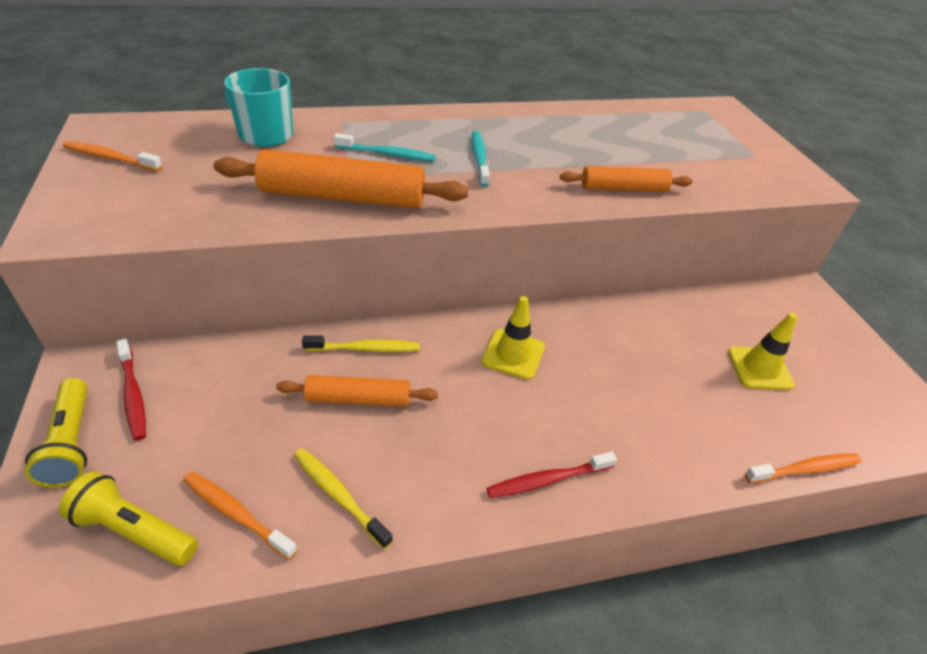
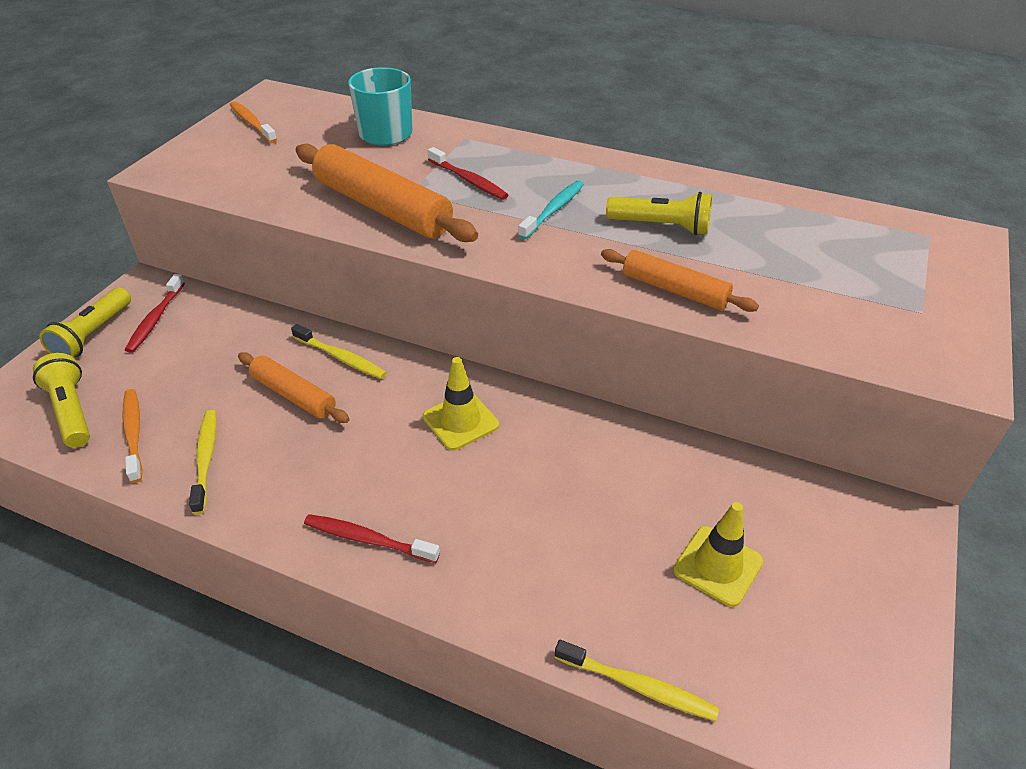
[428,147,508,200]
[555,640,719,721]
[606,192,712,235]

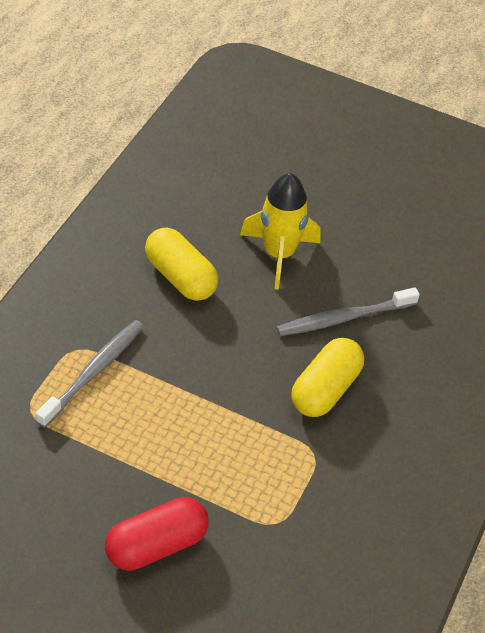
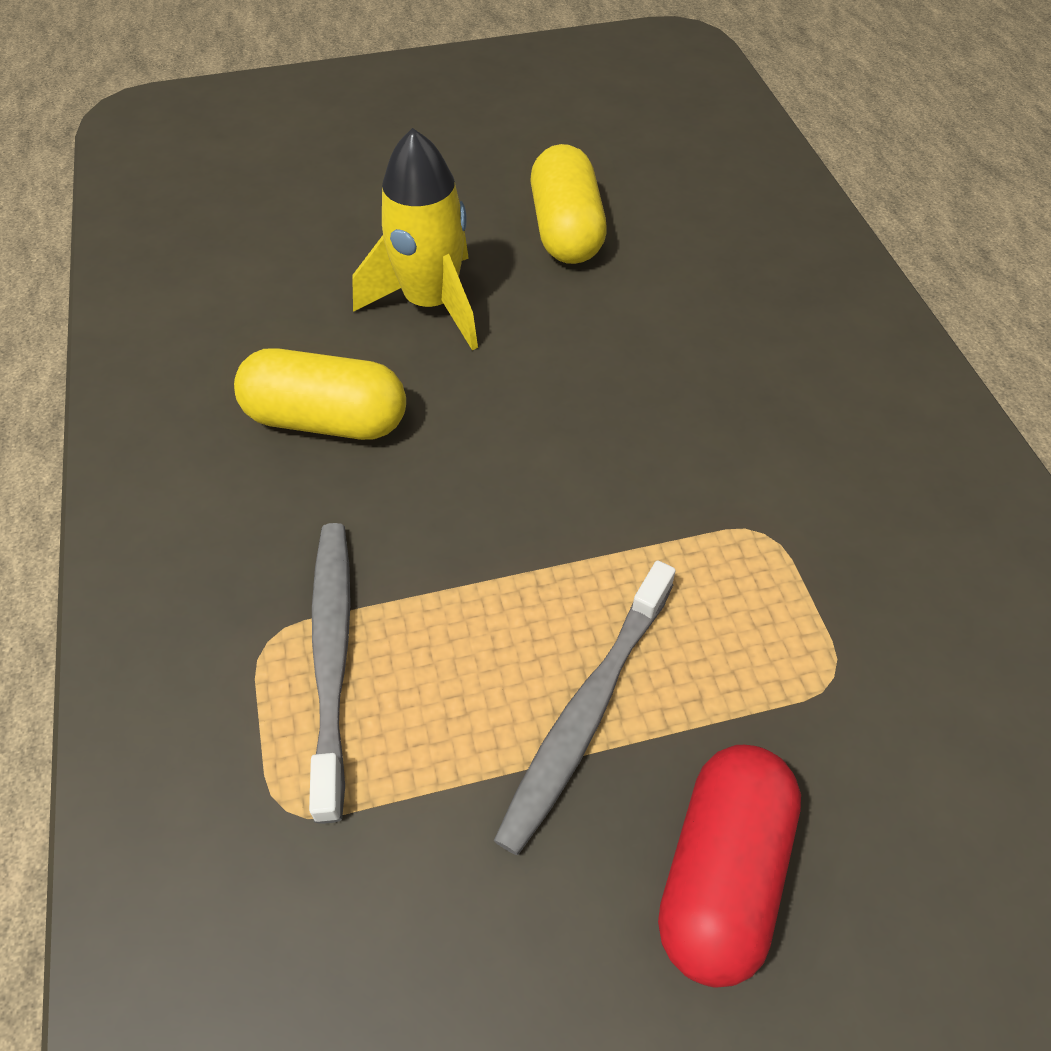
[494,560,676,855]
[530,144,607,264]

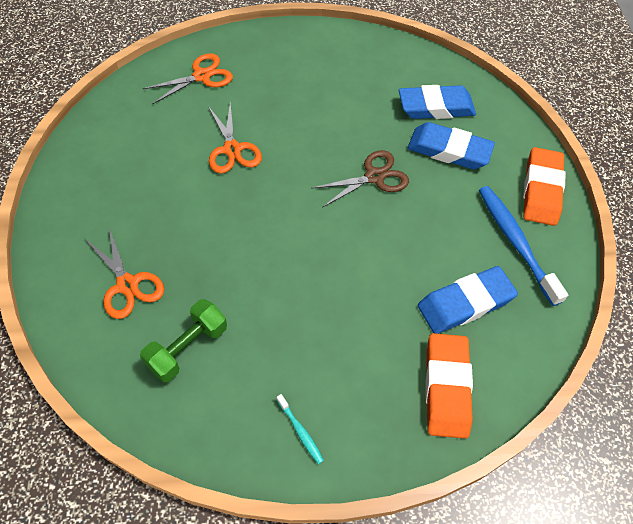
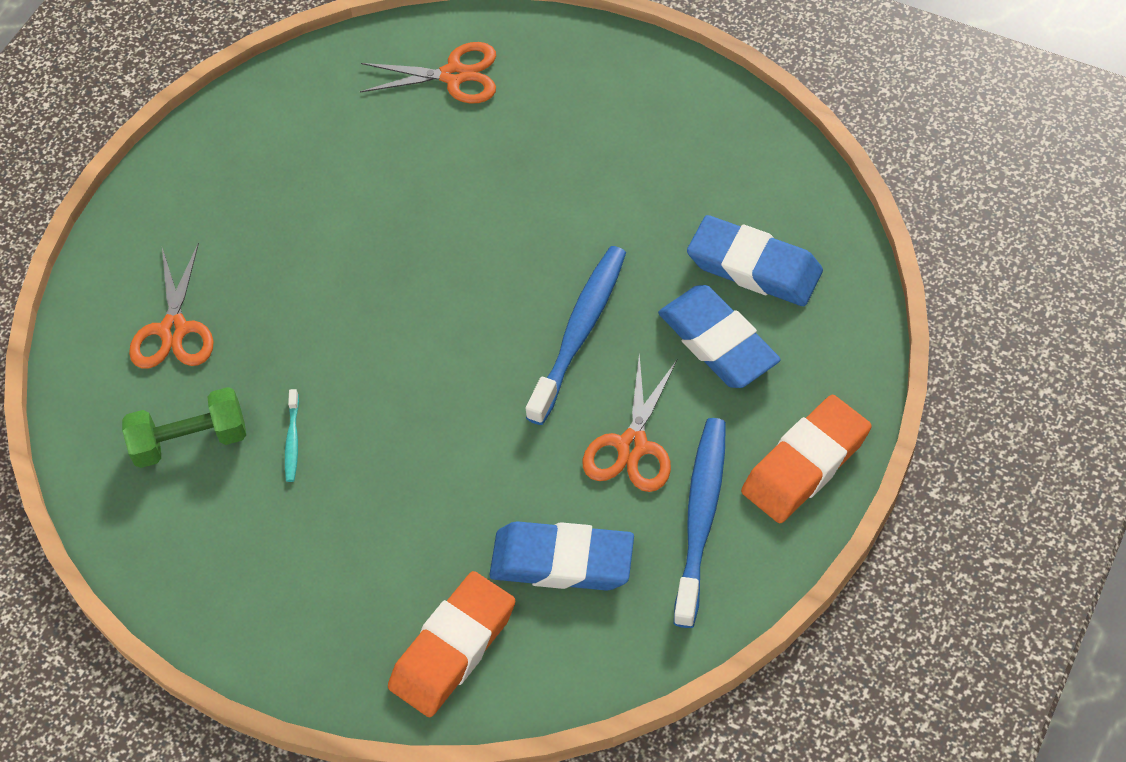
[582,354,677,492]
[525,246,626,425]
[285,389,299,482]

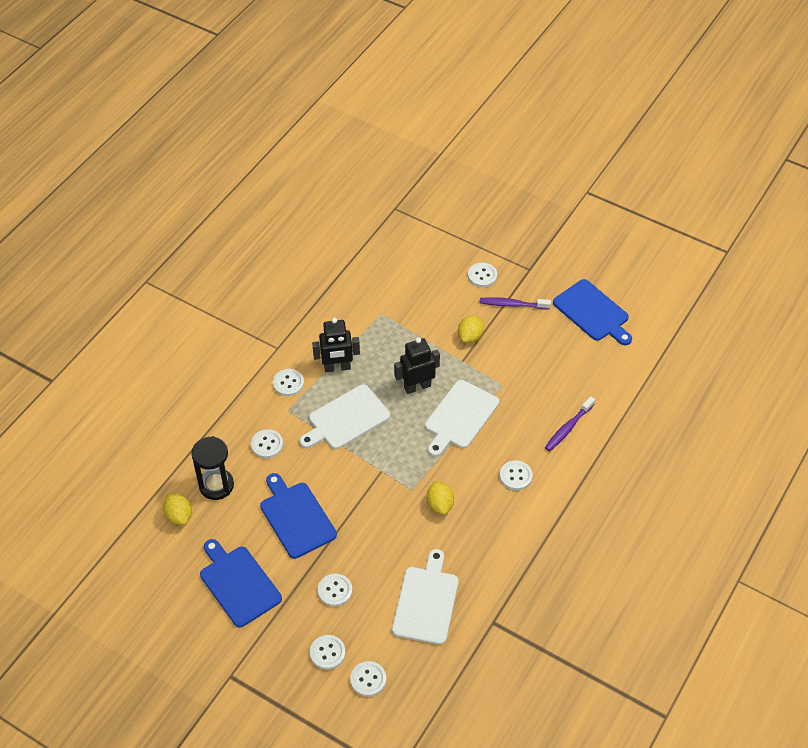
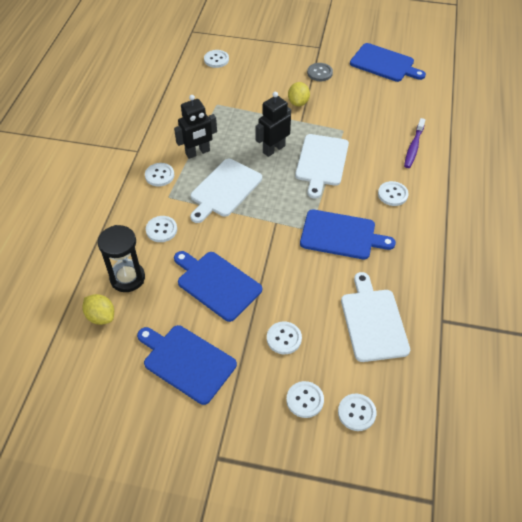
[204,50,229,68]
[307,63,333,81]
[300,209,396,259]

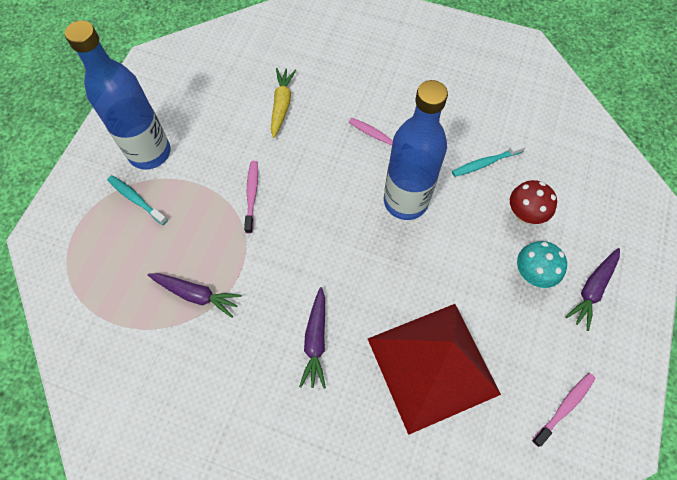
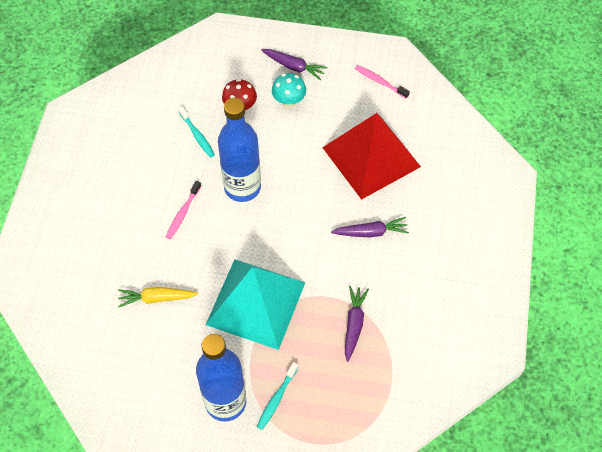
[206,259,306,350]

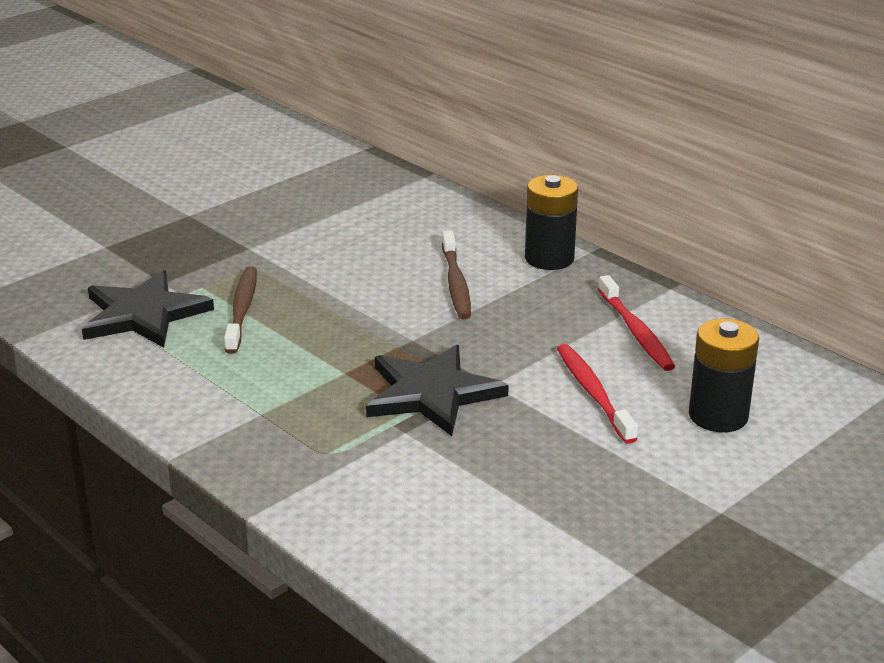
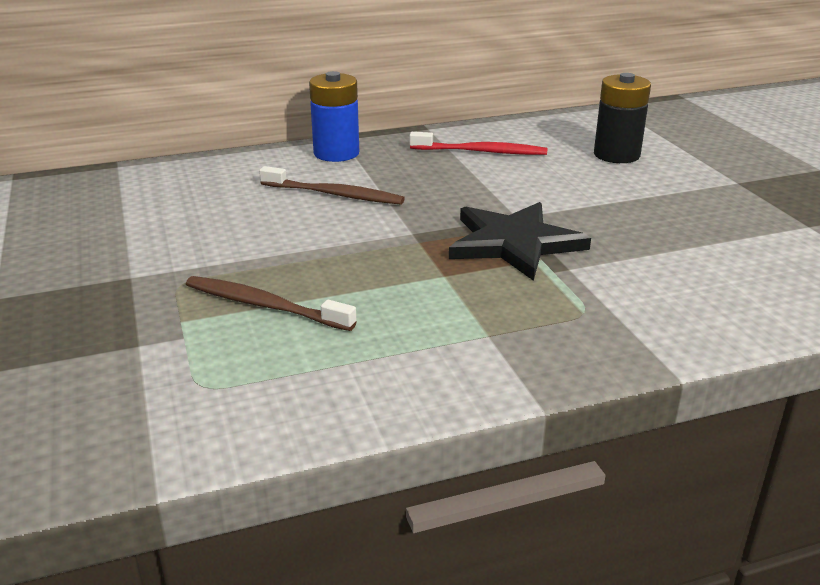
[309,71,359,162]
[82,270,214,348] (first image)
[557,344,638,444] (first image)

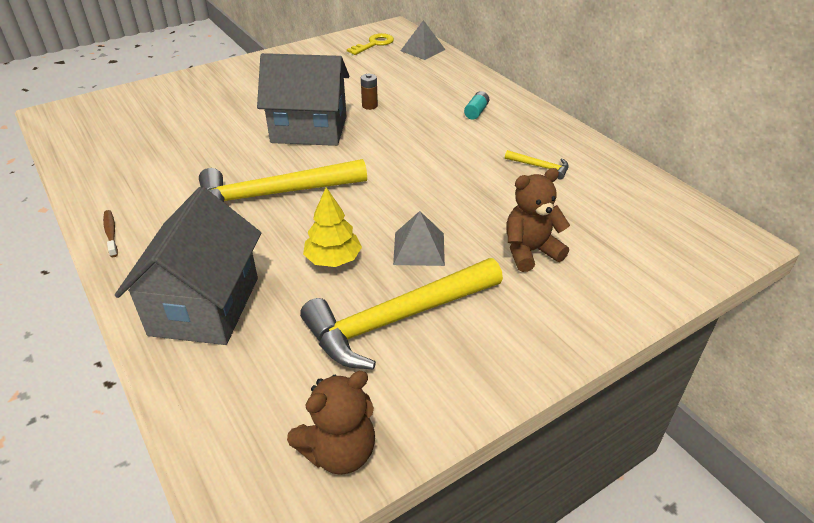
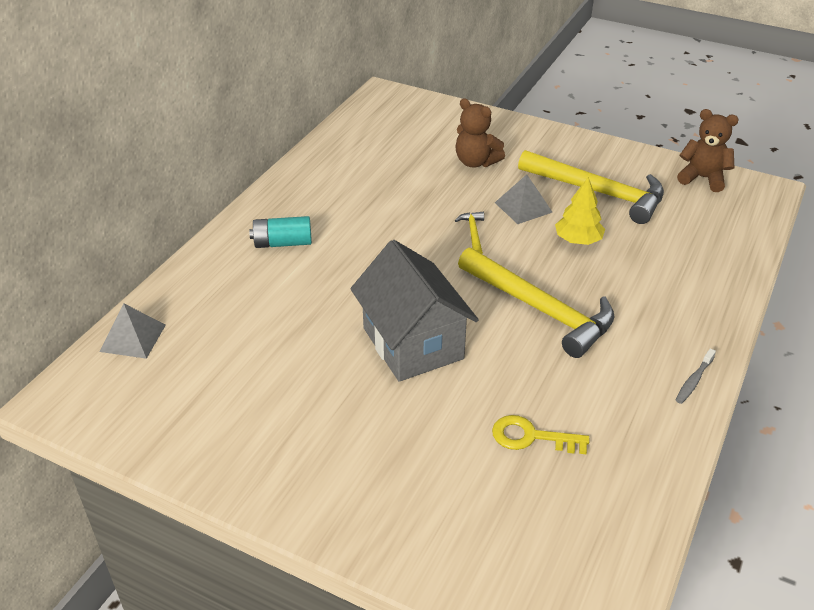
[492,415,589,454]
[361,74,378,110] (first image)
[249,216,312,248]
[455,212,484,254]
[115,187,261,345] (first image)
[676,348,716,404]

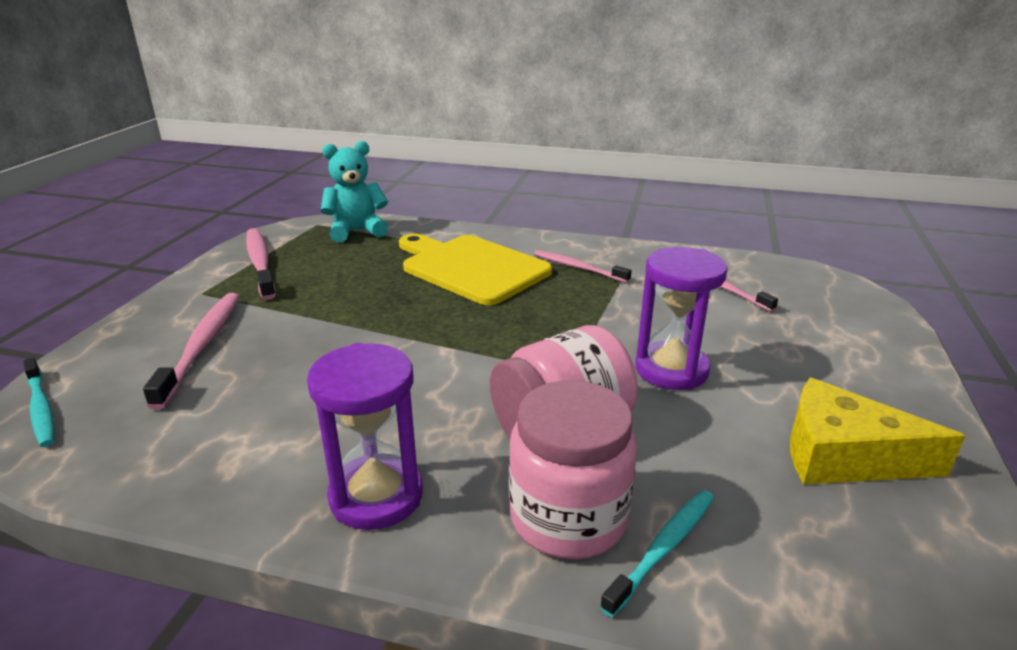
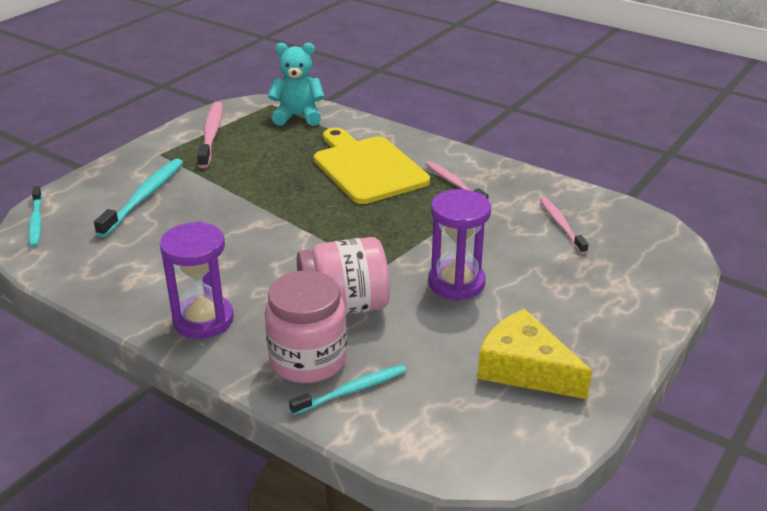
[94,158,183,237]

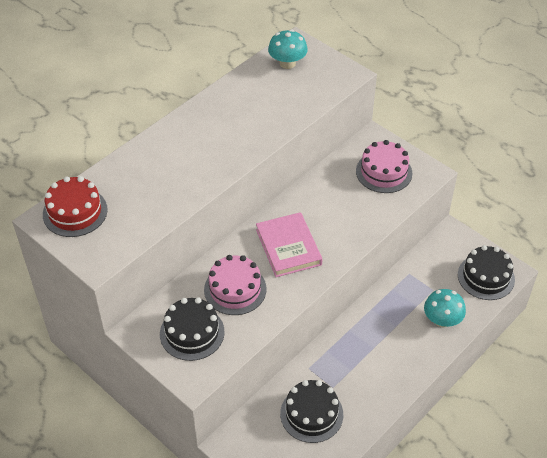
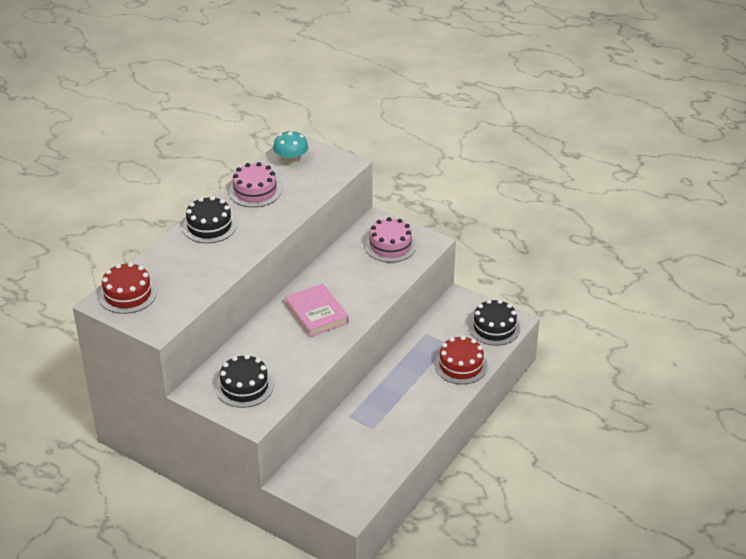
[229,162,281,207]
[435,336,488,384]
[183,196,237,243]

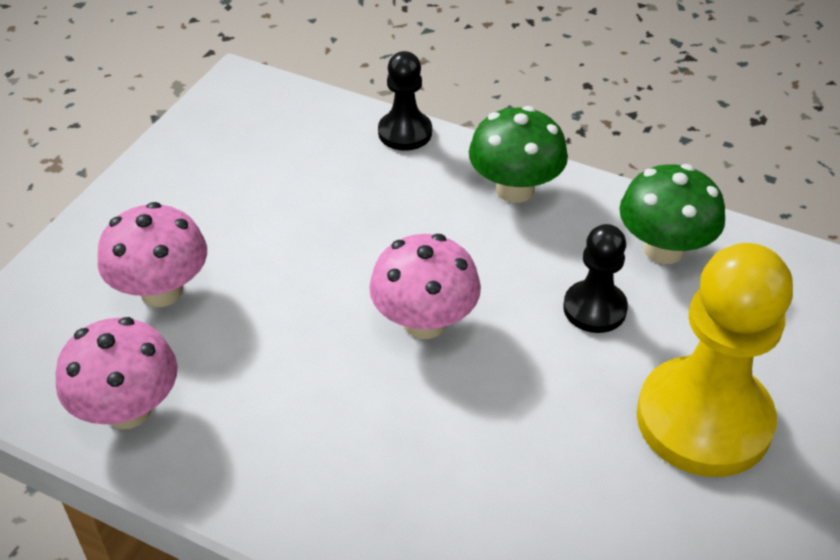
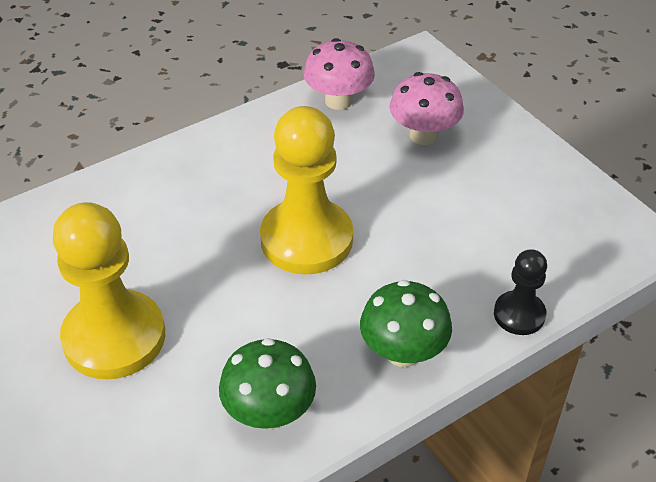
[563,224,628,333] (first image)
[260,106,353,275]

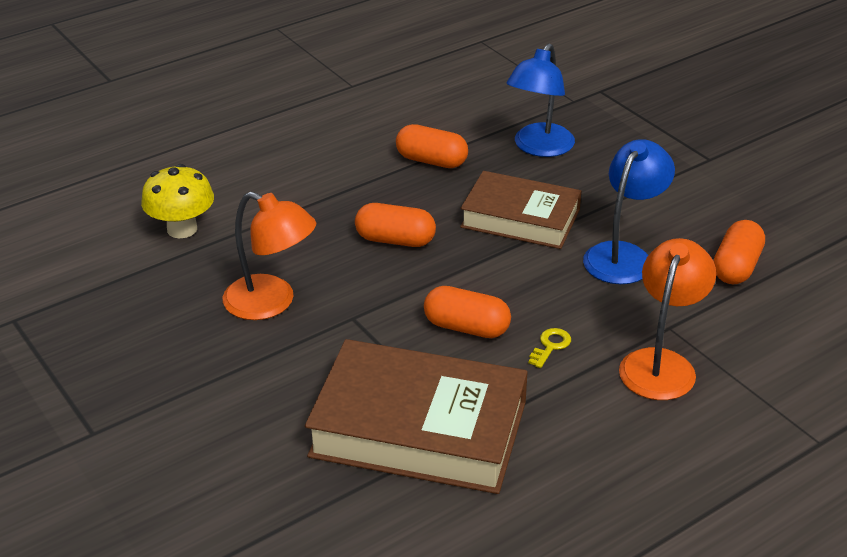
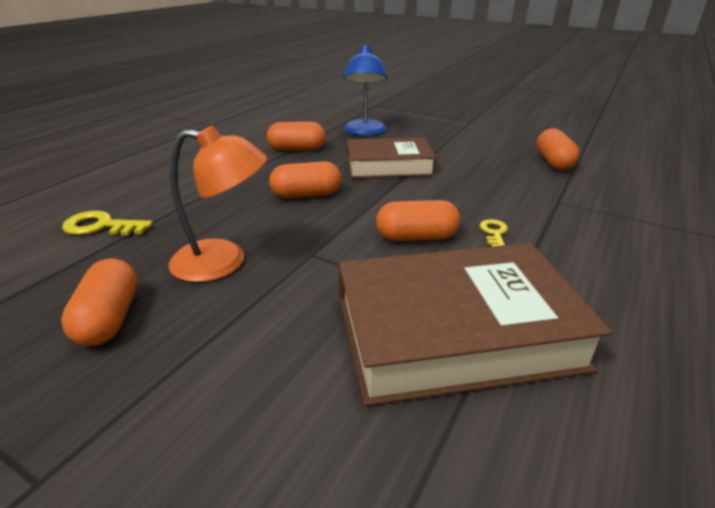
[583,139,675,284] (first image)
[62,211,153,235]
[619,238,716,400] (first image)
[61,258,138,346]

